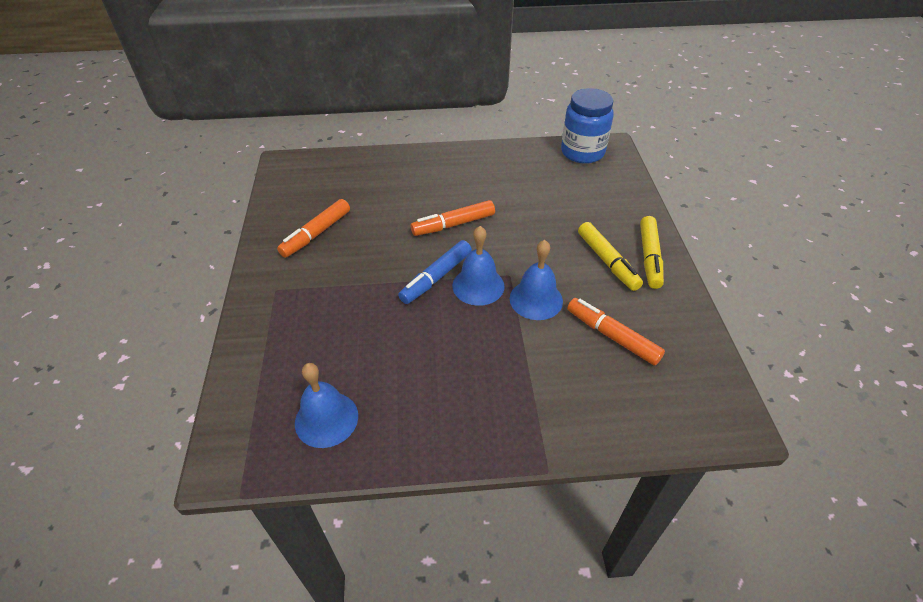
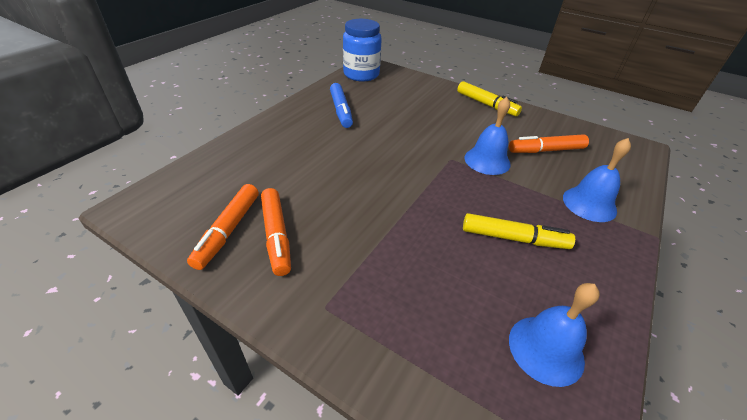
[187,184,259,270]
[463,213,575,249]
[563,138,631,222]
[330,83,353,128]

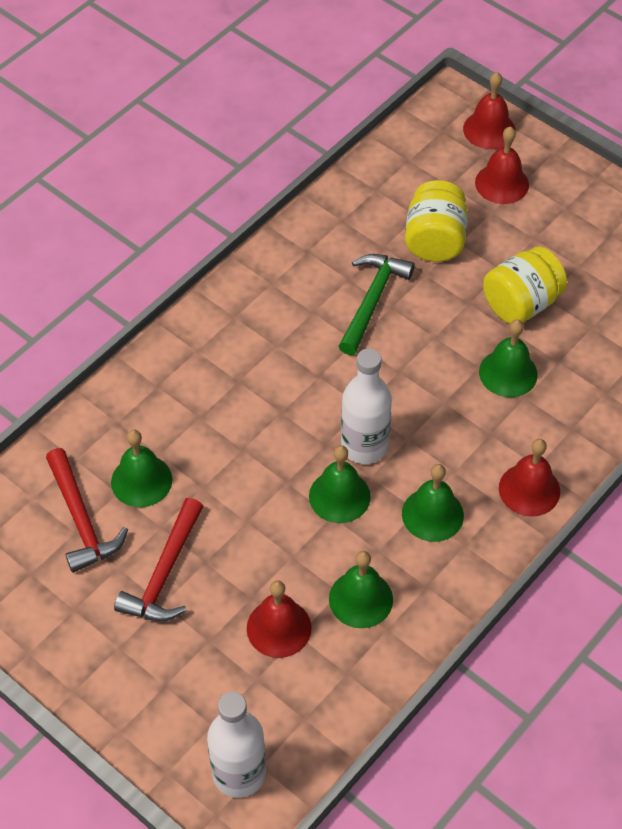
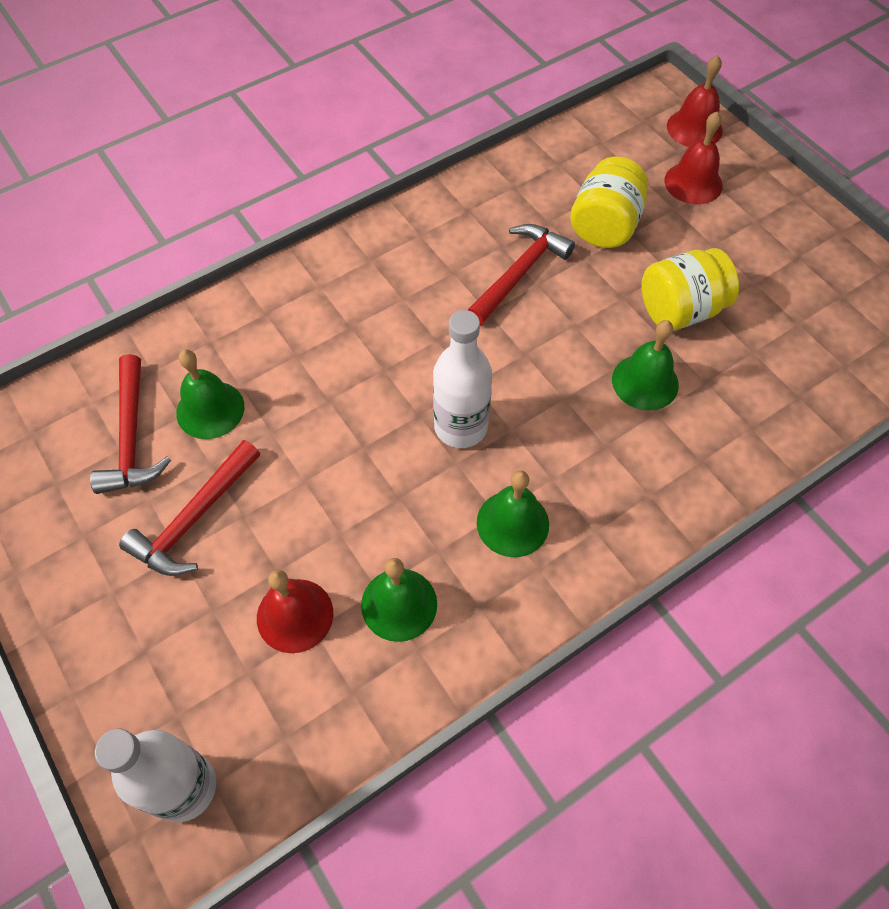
[468,224,575,325]
[499,439,560,517] (first image)
[309,445,371,523] (first image)

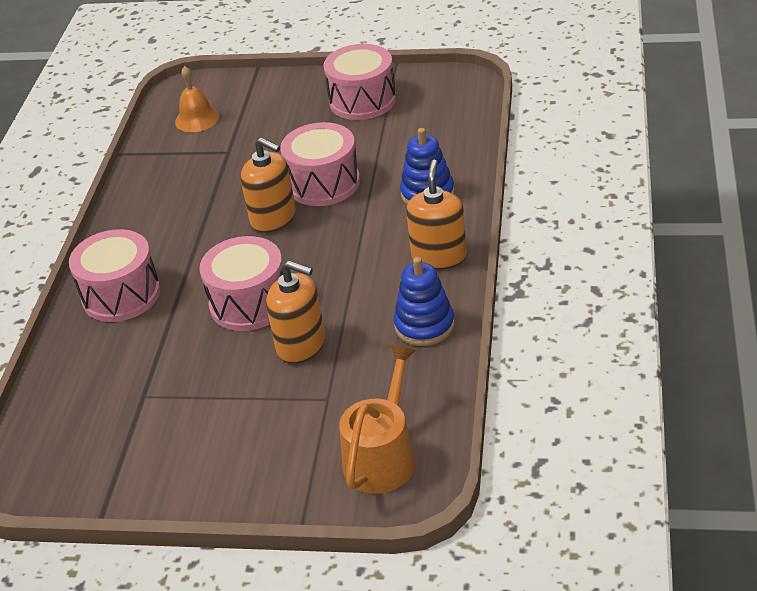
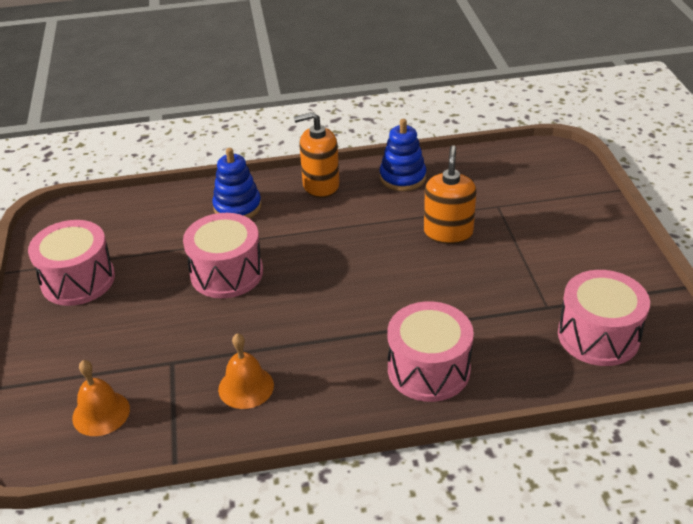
[241,137,296,233] (first image)
[558,270,650,366]
[339,345,416,494] (first image)
[218,333,274,409]

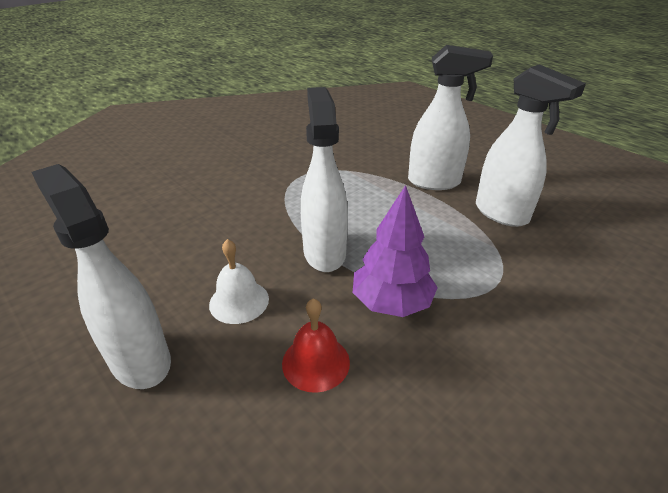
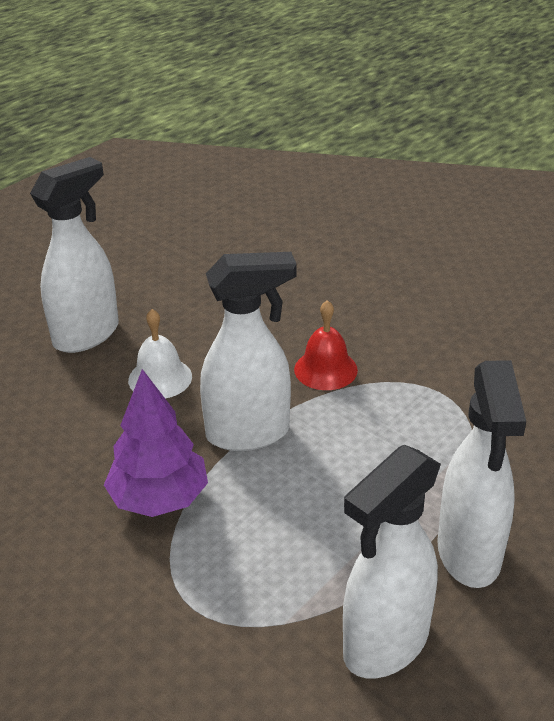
[294,300,358,390]

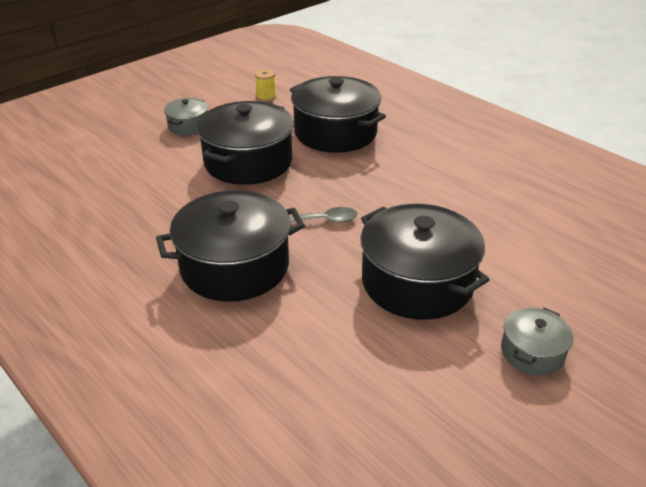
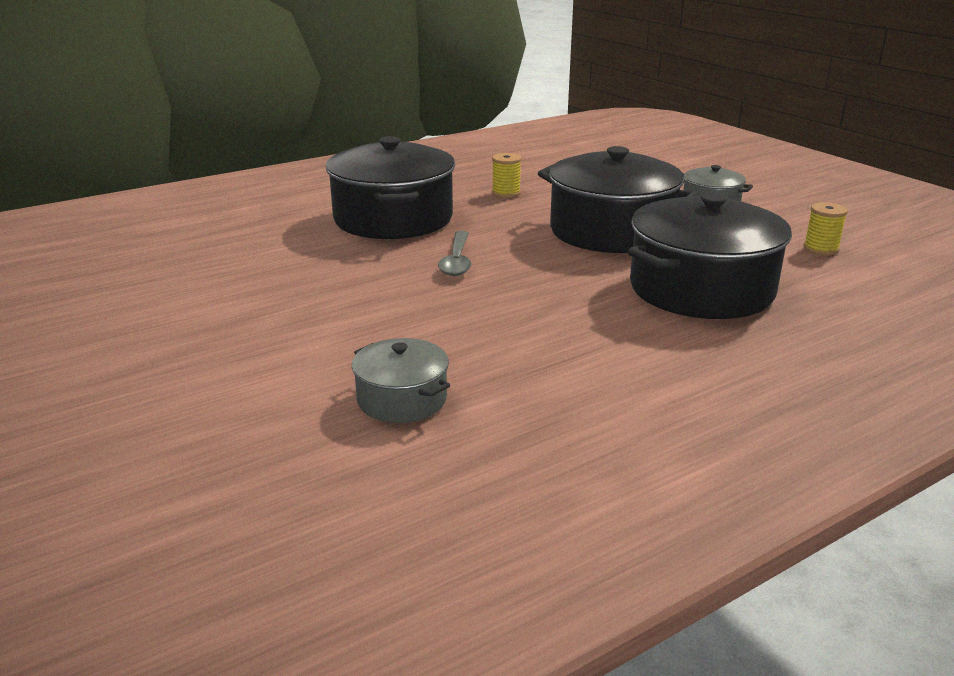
[361,204,489,320] (first image)
[352,338,450,423]
[492,153,522,198]

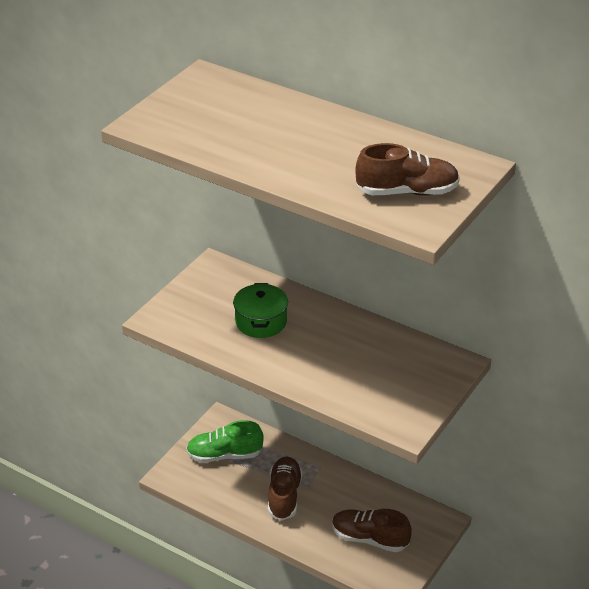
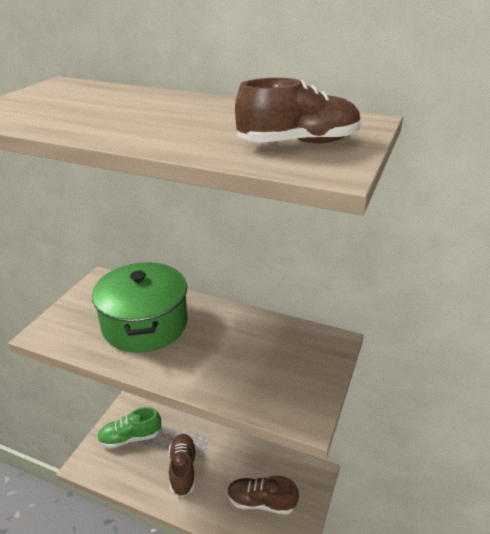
[92,262,187,353]

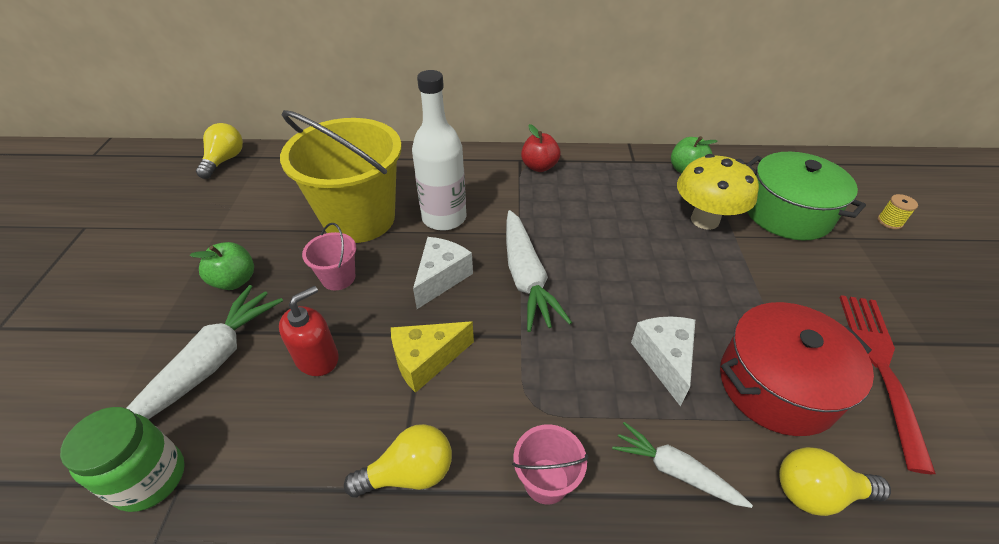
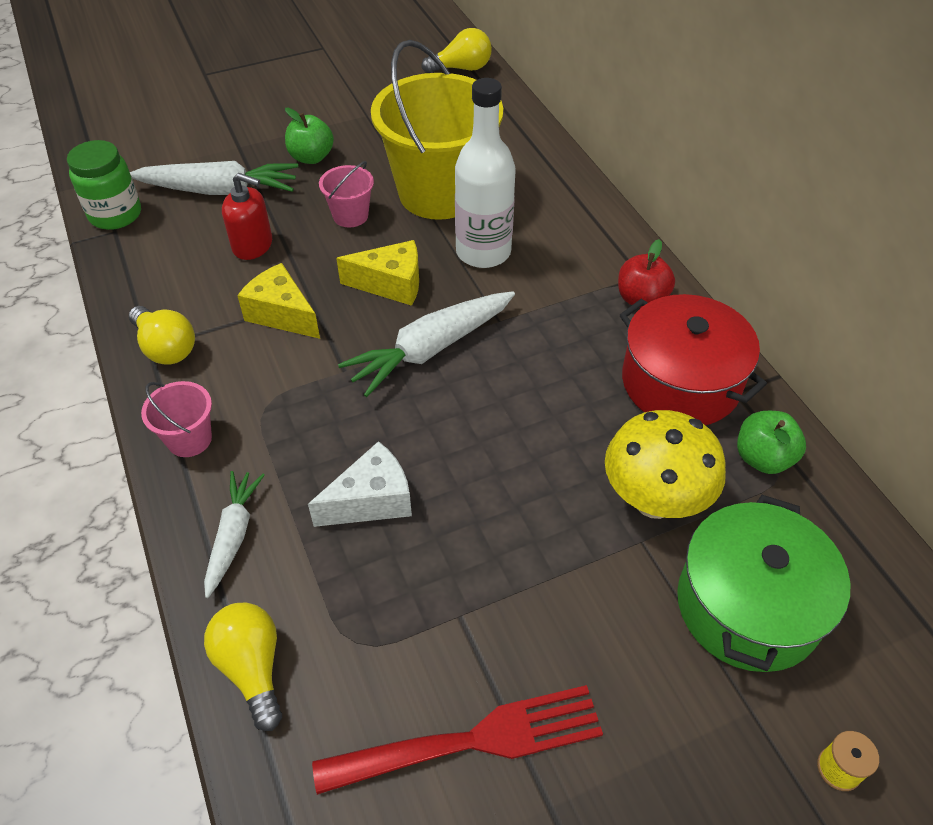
[336,240,419,306]
[620,294,767,425]

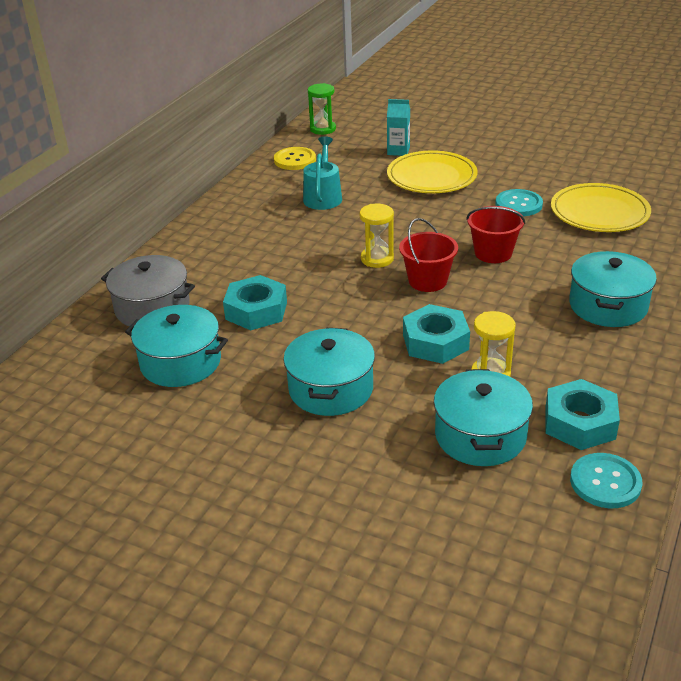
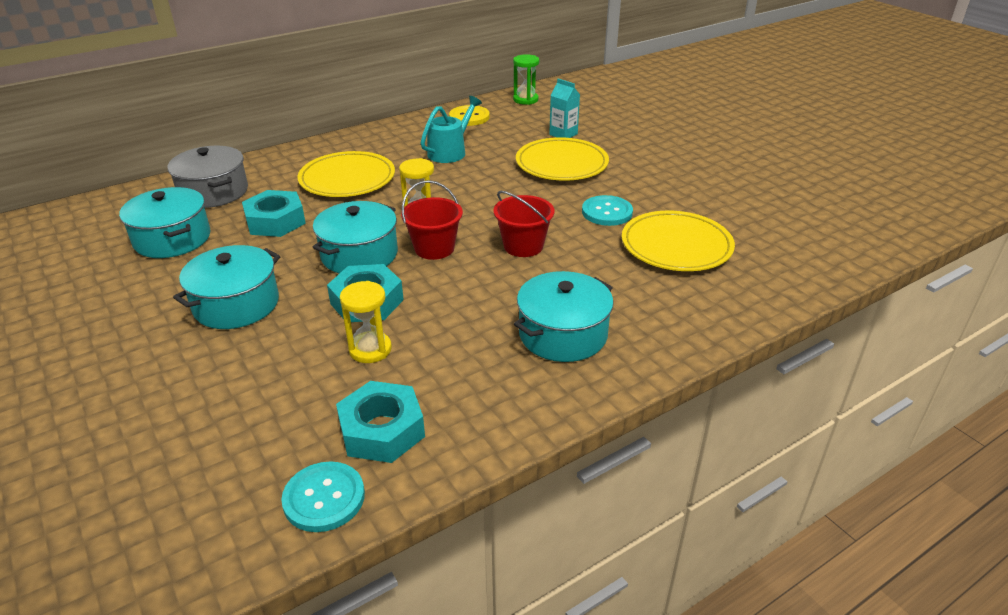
[313,201,398,274]
[297,151,395,197]

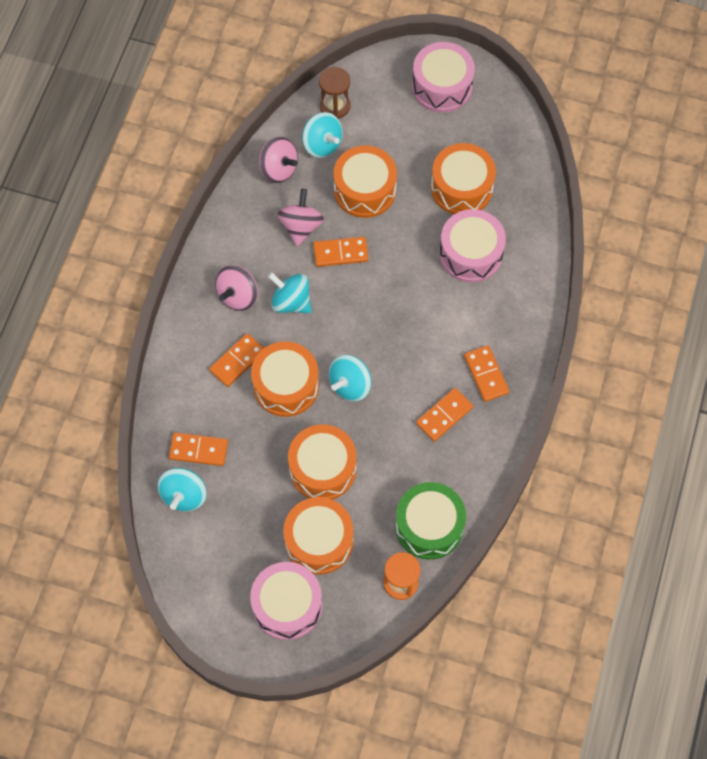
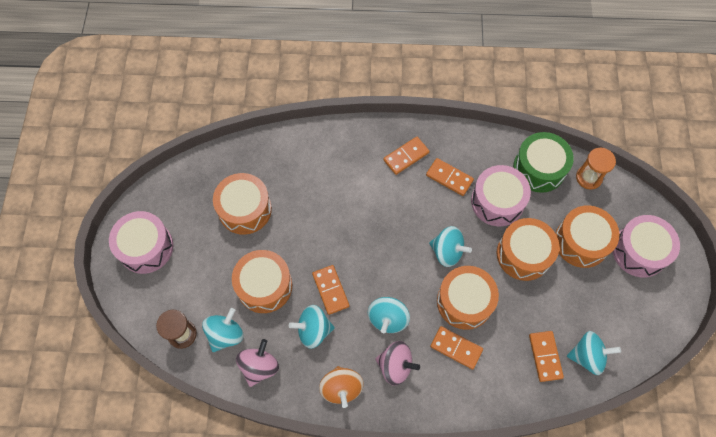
[289,305,335,349]
[471,165,531,226]
[319,366,364,408]

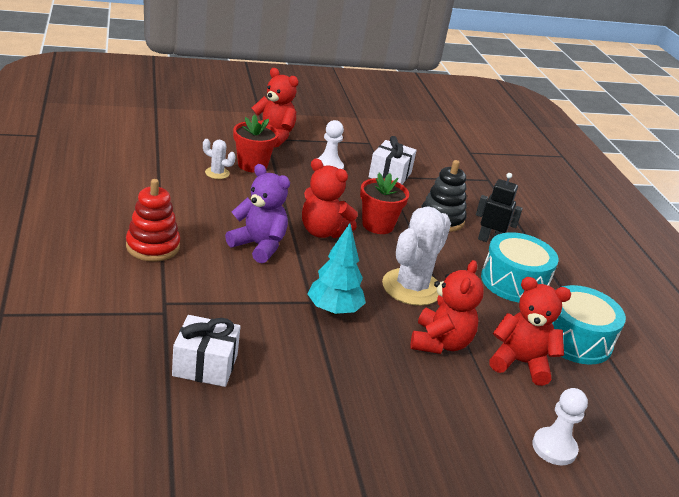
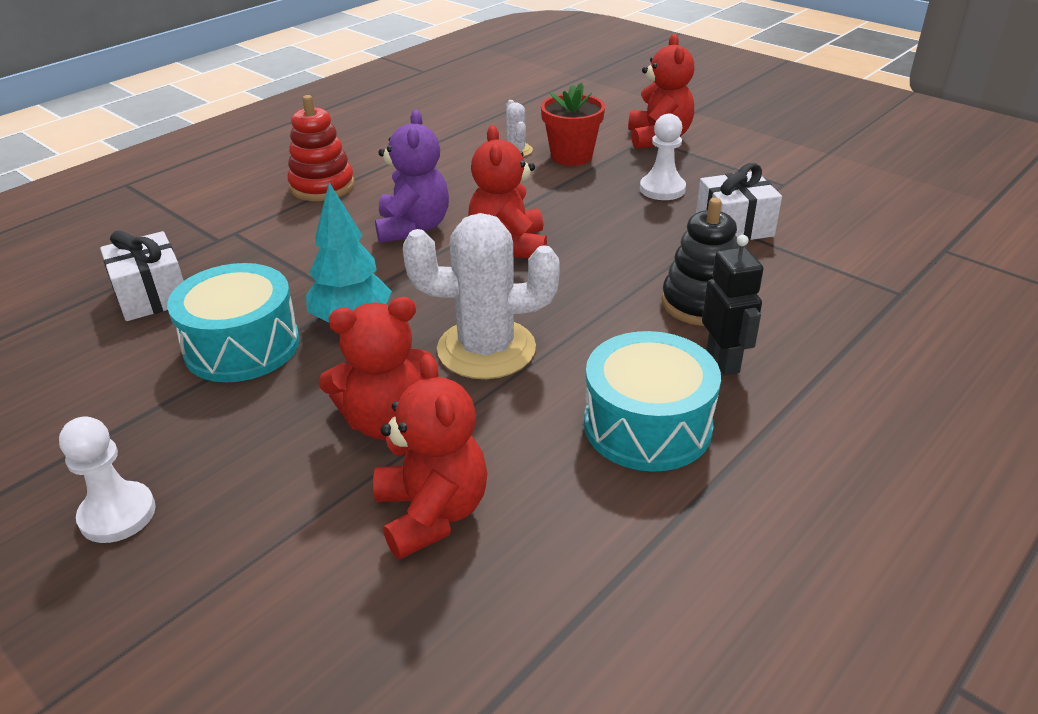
[360,173,409,234] (first image)
[167,263,300,382]
[59,416,156,543]

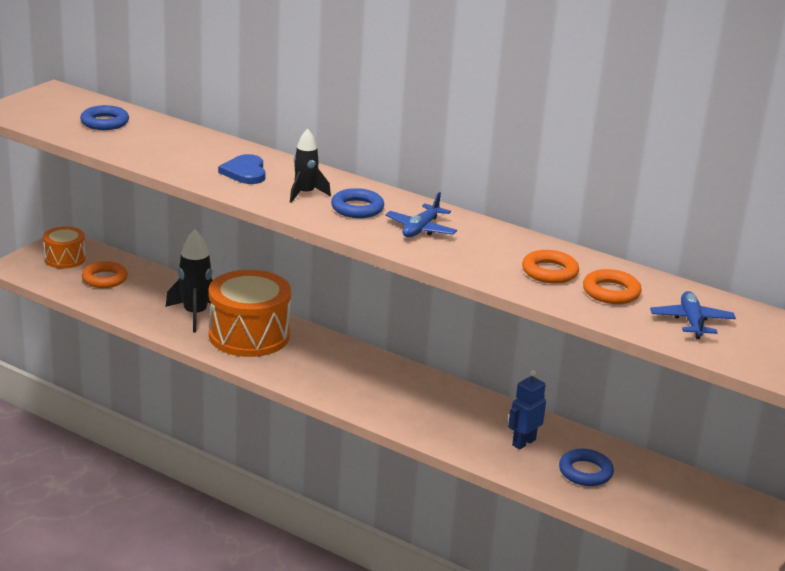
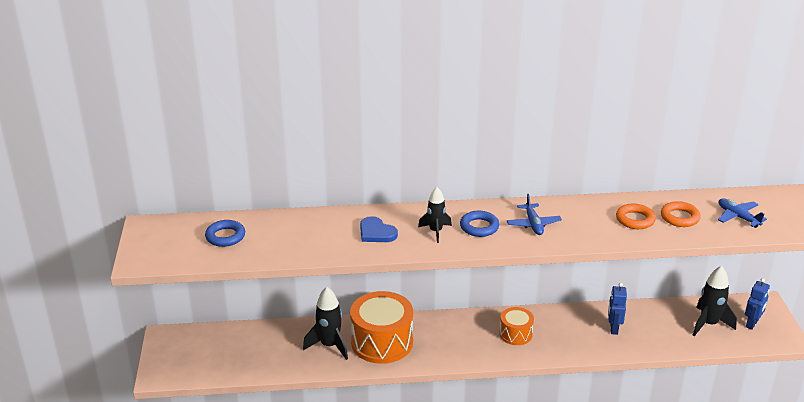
[499,307,534,345]
[82,261,128,288] (first image)
[559,449,614,486] (first image)
[693,266,737,336]
[745,278,770,330]

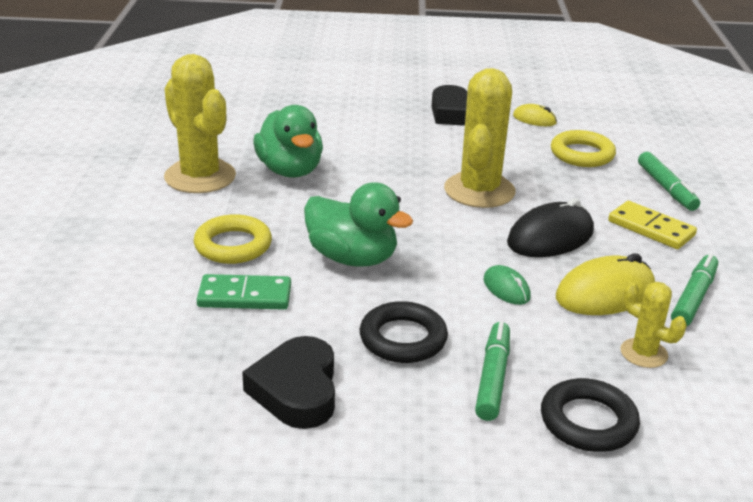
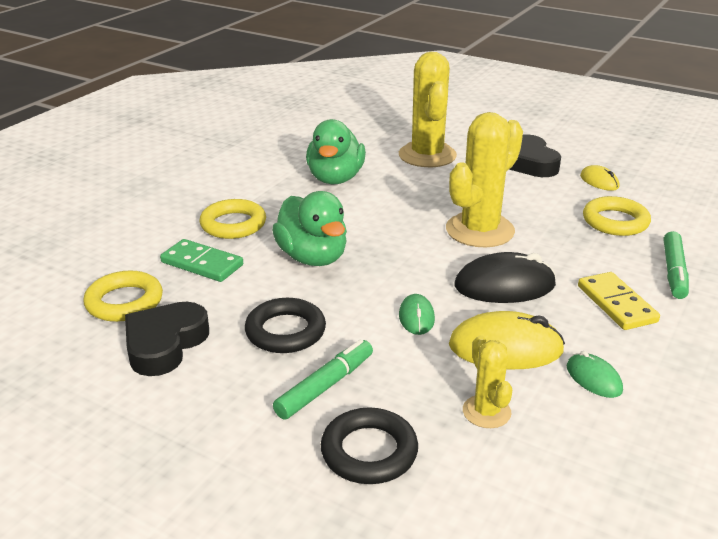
[399,52,457,167]
[567,351,623,398]
[83,270,163,322]

